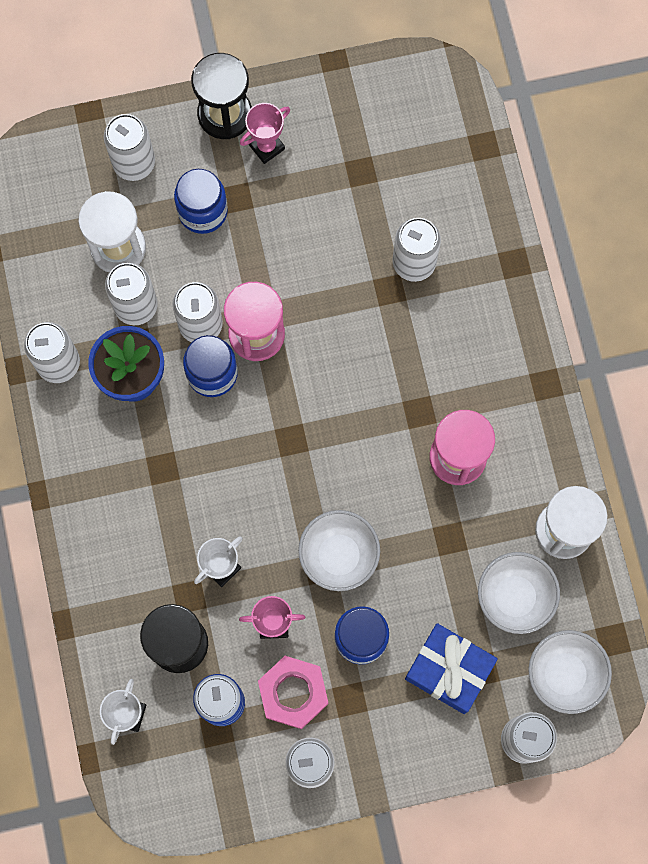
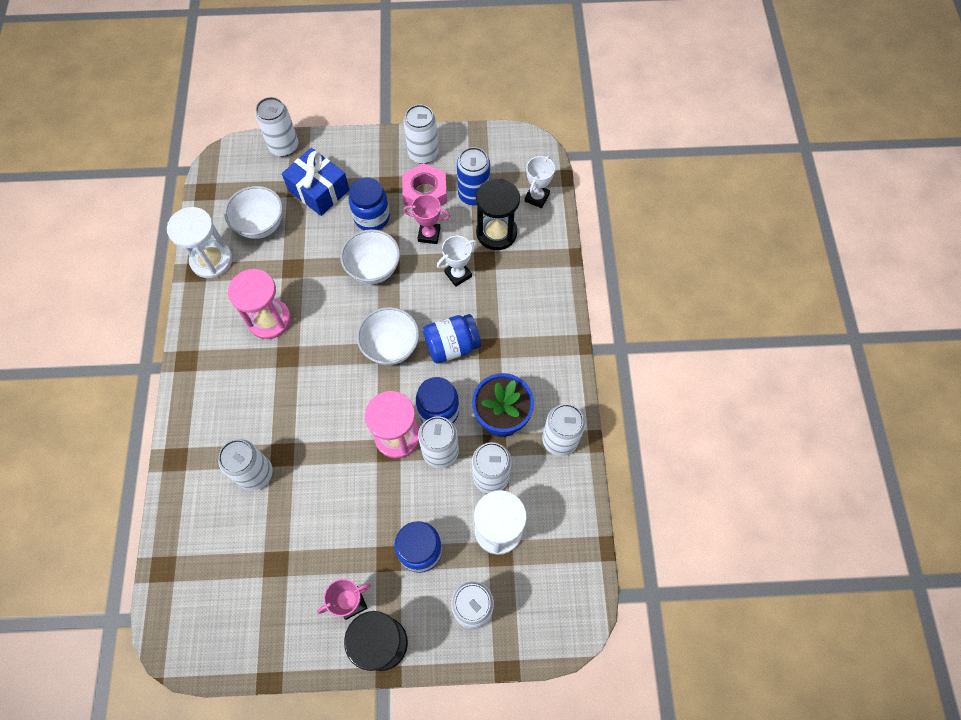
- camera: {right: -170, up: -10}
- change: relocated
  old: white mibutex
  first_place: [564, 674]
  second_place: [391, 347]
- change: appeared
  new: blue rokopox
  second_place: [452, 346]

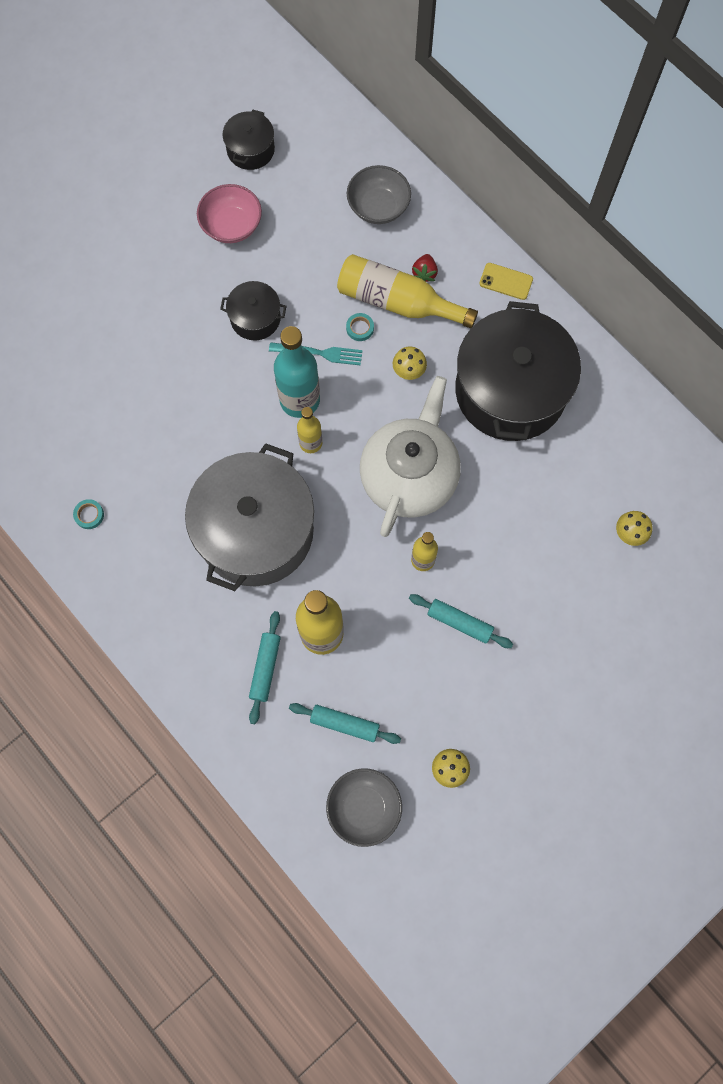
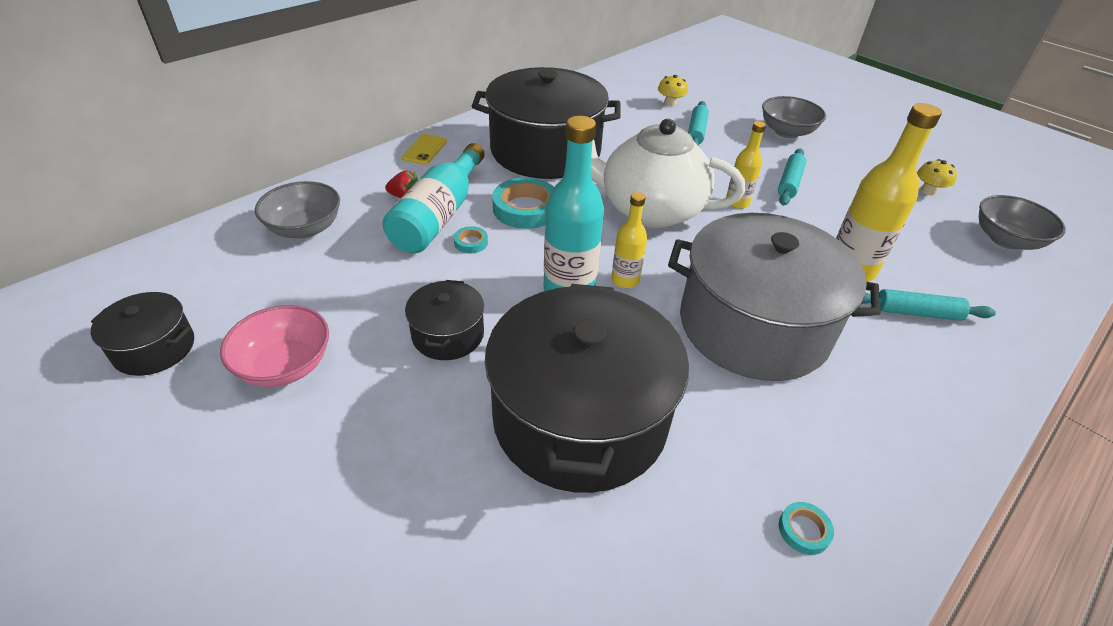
- camera: {right: -95, up: -30}
- change: missing
  old: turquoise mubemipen
  first_place: [320, 353]
- change: relocated
  old: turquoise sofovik
  first_place: [344, 724]
  second_place: [696, 132]
- change: colour
  old: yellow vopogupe
  new: turquoise vopogupe
  first_place: [397, 302]
  second_place: [439, 215]
- change: exchanged
  old: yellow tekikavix
  new: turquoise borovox
  first_place: [409, 370]
  second_place: [525, 209]
- change: appeared
  new: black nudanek
  second_place: [580, 417]
- change: appeared
  new: grey mibutex
  second_place: [787, 132]

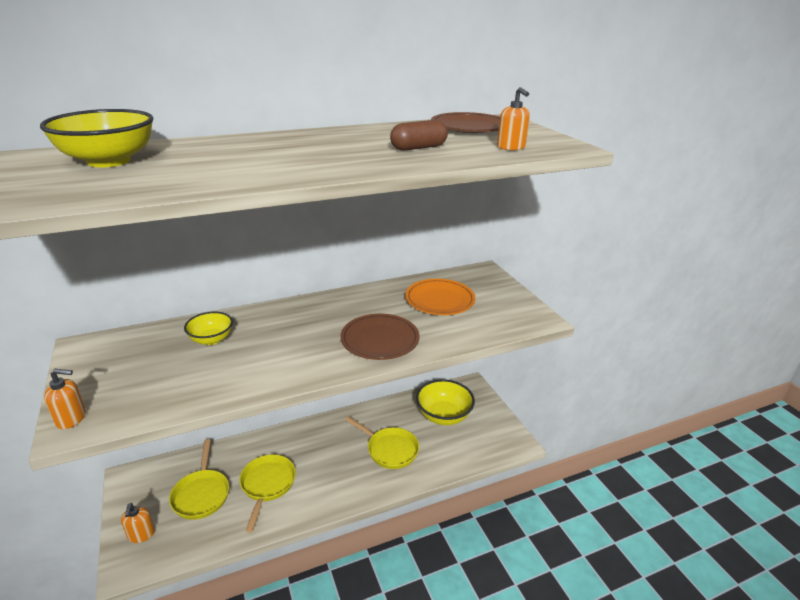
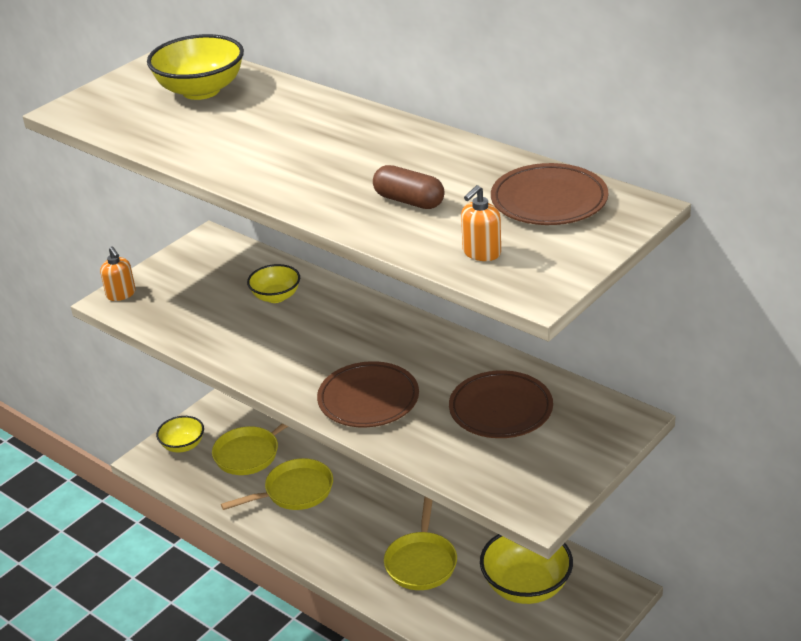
- camera: {right: 65, up: 5}
- change: exchanged
  old: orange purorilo
  new: yellow mibutex
  first_place: [141, 534]
  second_place: [183, 445]
- change: colour
  old: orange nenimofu
  new: brown nenimofu
  first_place: [439, 300]
  second_place: [501, 409]

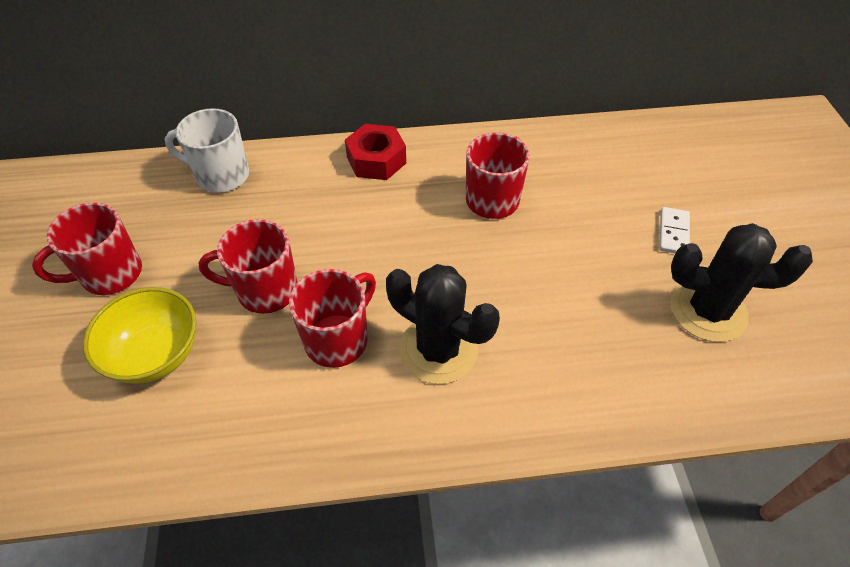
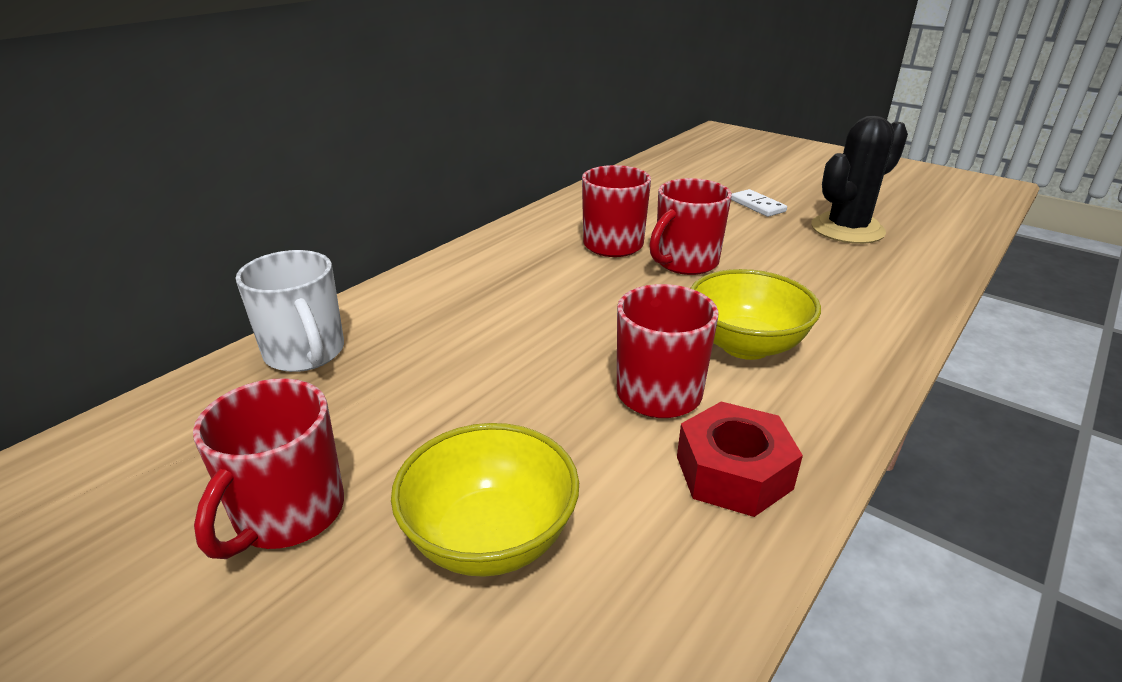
- camera: {right: -45, up: -20}
- change: spun
  old: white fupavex
  first_place: [221, 176]
  second_place: [305, 353]
  degrees: -90
- change: relocated
  old: red fupavex
  first_place: [265, 290]
  second_place: [685, 262]
- change: relocated
  old: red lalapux
  first_place: [376, 160]
  second_place: [733, 472]
- change: exchanged
  old: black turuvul
  new: yellow mibutex
  first_place: [438, 350]
  second_place: [745, 345]

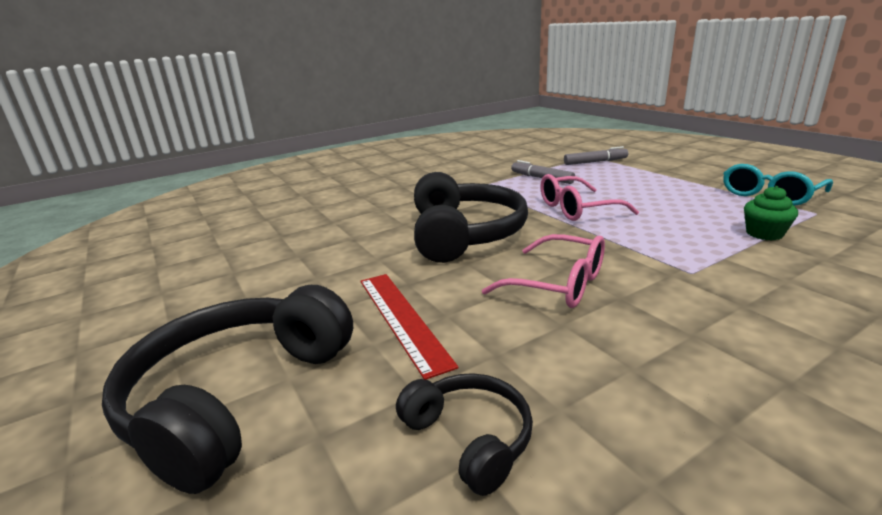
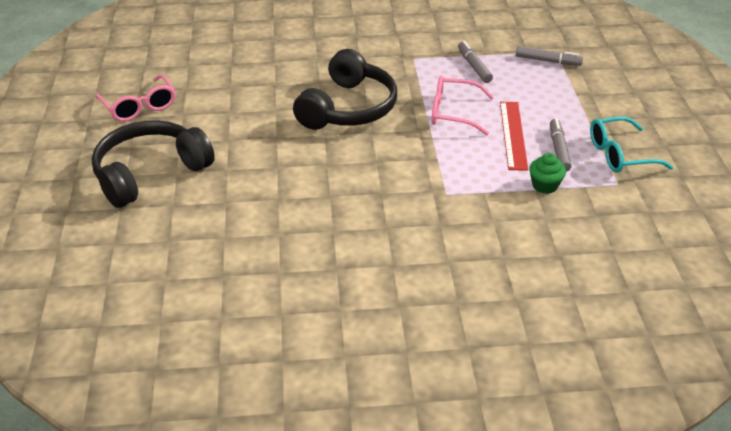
- camera: {right: 25, up: 15}
- change: relocated
  old: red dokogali
  first_place: [402, 319]
  second_place: [513, 135]
- change: missing
  old: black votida
  first_place: [469, 438]
- change: relocated
  old: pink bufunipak
  first_place: [558, 284]
  second_place: [139, 106]
- change: appeared
  new: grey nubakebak
  second_place: [558, 150]

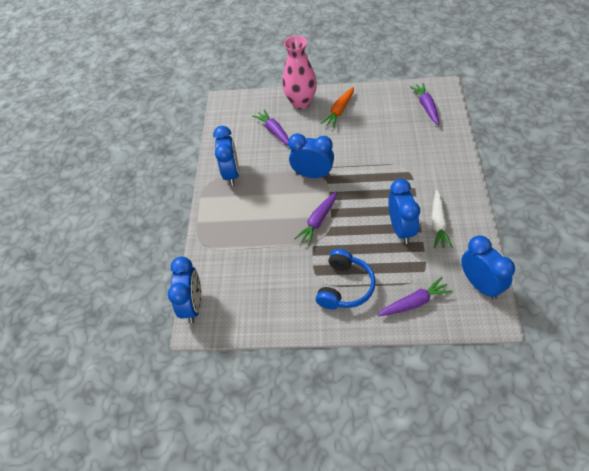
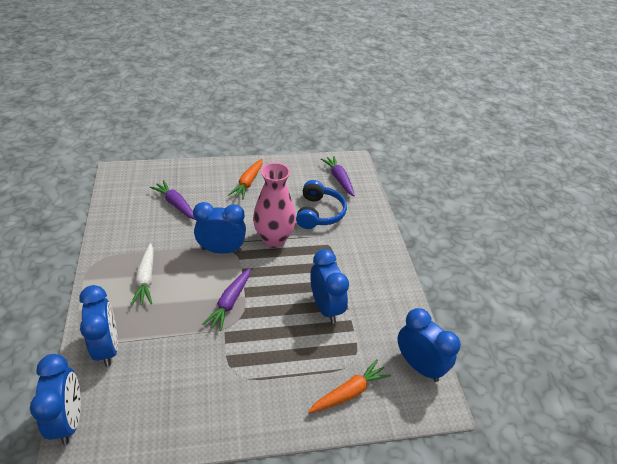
- camera: {right: -20, up: -10}
- change: relocated
  old: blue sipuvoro
  first_place: [231, 174]
  second_place: [107, 347]
- change: relocated
  old: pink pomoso
  first_place: [301, 102]
  second_place: [274, 239]
- change: relocated
  old: blue votida
  first_place: [345, 287]
  second_place: [319, 213]
- change: colour
  old: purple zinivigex
  new: orange zinivigex
  first_place: [414, 302]
  second_place: [349, 392]
- change: relocated
  old: white zinivigex
  first_place: [438, 223]
  second_place: [146, 279]

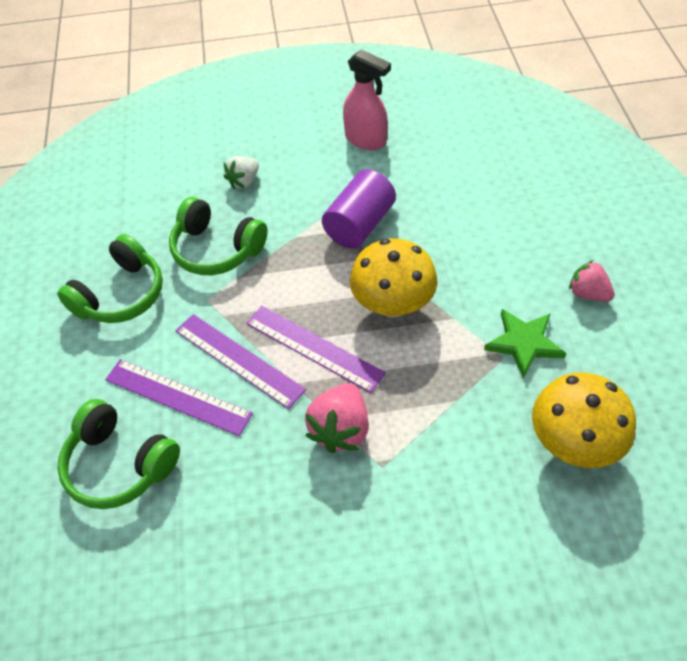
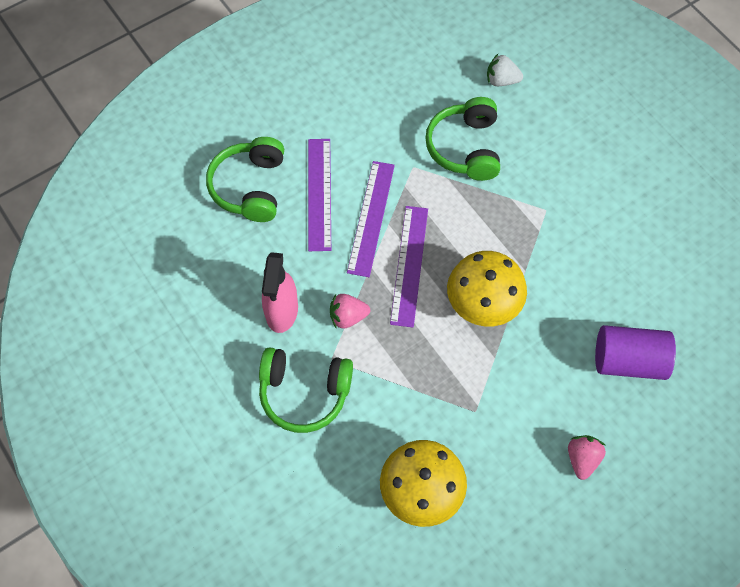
- camera: {right: 60, up: 10}
- change: relocated
  old: green votida
  first_place: [121, 294]
  second_place: [304, 393]
- change: relocated
  old: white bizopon
  first_place: [244, 181]
  second_place: [501, 80]
- change: size
  old: pink bizopon
  first_place: [340, 429]
  second_place: [348, 317]
  factor: 0.66
- change: relocated
  old: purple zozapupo
  first_place: [359, 225]
  second_place: [628, 361]
- change: relocated
  old: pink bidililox
  first_place: [366, 140]
  second_place: [282, 311]
- change: missing
  old: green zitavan
  first_place: [524, 343]

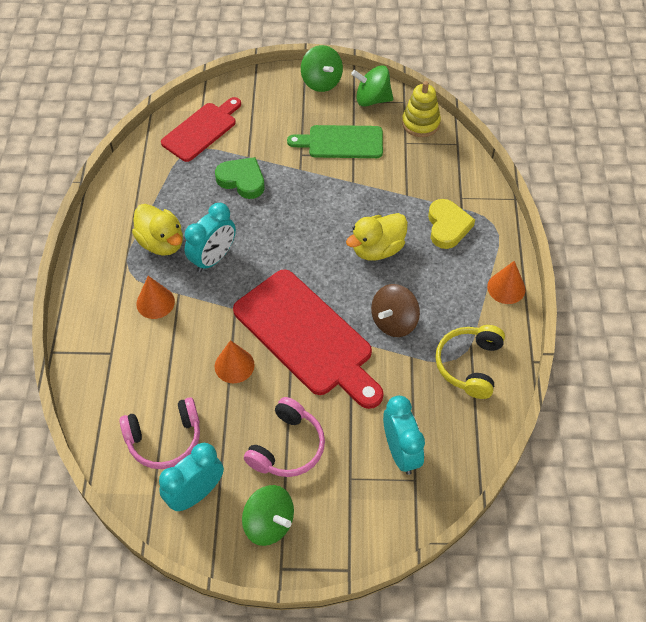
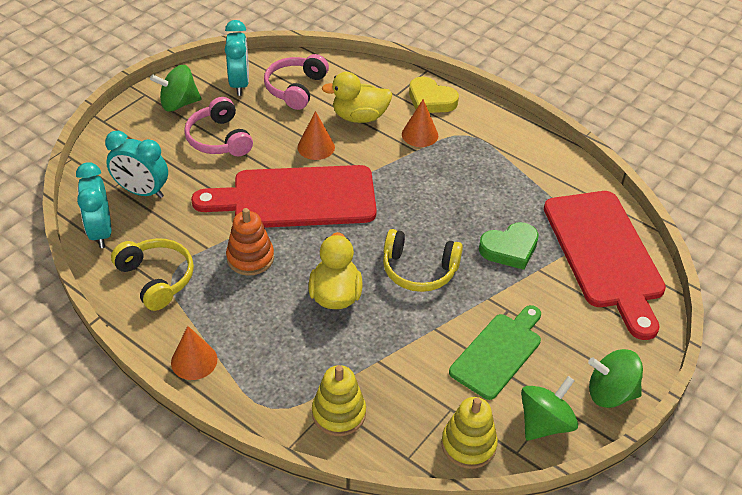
- camera: {right: 125, up: -10}
- change: relocated
  old: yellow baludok
  first_place: [161, 243]
  second_place: [359, 117]
- change: size
  old: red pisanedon
  first_place: [201, 130]
  second_place: [604, 254]
  factor: 1.65
- change: relocated
  old: turquoise sipuvoro
  first_place: [213, 258]
  second_place: [101, 232]
- change: exchanged
  old: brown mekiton
  new: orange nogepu
  first_place: [394, 321]
  second_place: [250, 258]
- change: relocated
  old: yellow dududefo
  first_place: [447, 226]
  second_place: [431, 100]
- change: appeared
  new: yellow nogepu
  second_place: [339, 413]
- change: appeared
  new: yellow votida
  second_place: [419, 270]

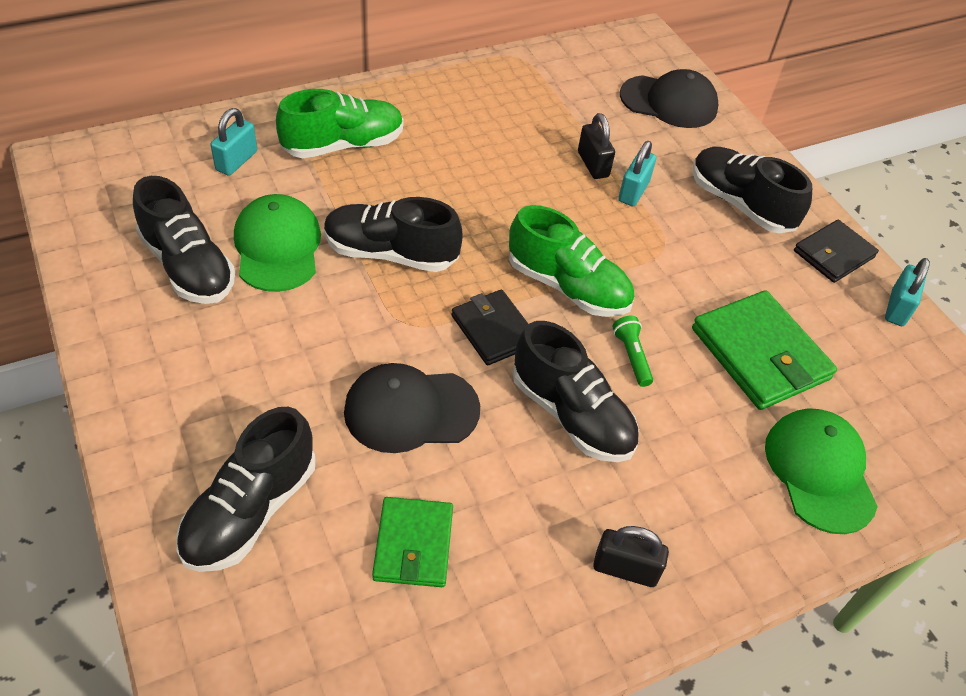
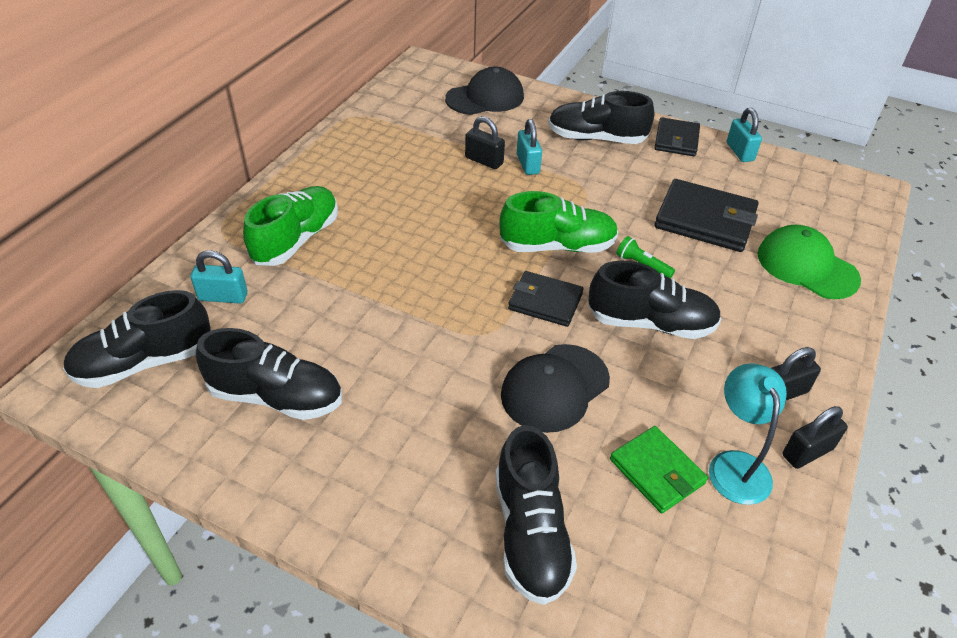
- camera: {right: -35, up: -5}
- change: spun
  old: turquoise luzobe
  first_place: [236, 161]
  second_place: [223, 297]
  degrees: -75
- change: missing
  old: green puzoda
  first_place: [277, 247]
- change: relocated
  old: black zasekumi
  first_place: [391, 253]
  second_place: [145, 362]
- change: colour
  old: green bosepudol
  new: black bosepudol
  first_place: [759, 354]
  second_place: [705, 220]
- change: appeared
  new: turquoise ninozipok
  second_place: [735, 465]
- change: appeared
  new: black luzobe
  second_place: [807, 452]

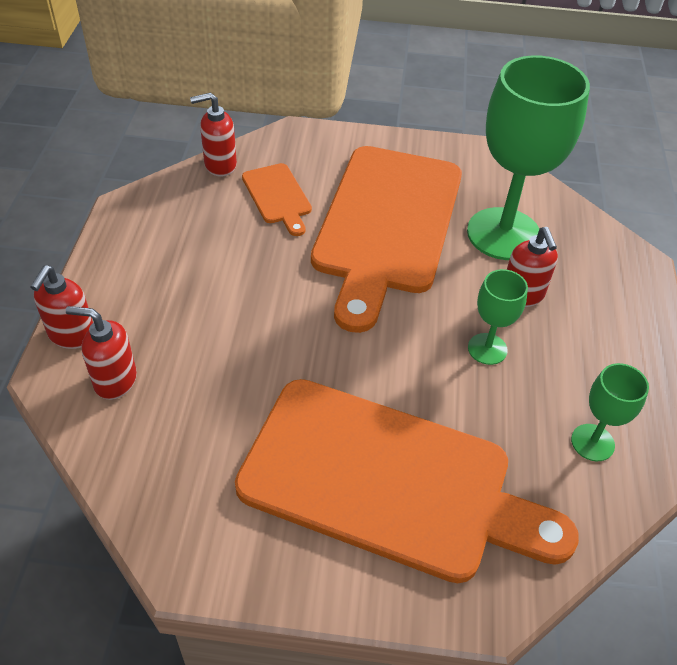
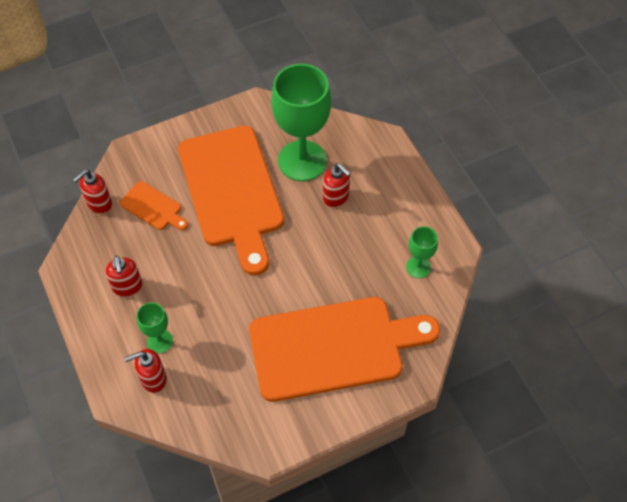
- camera: {right: -30, up: 10}
- change: relocated
  old: red purorilo
  first_place: [72, 335]
  second_place: [127, 287]
- change: relocated
  old: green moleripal
  first_place: [487, 349]
  second_place: [160, 341]

